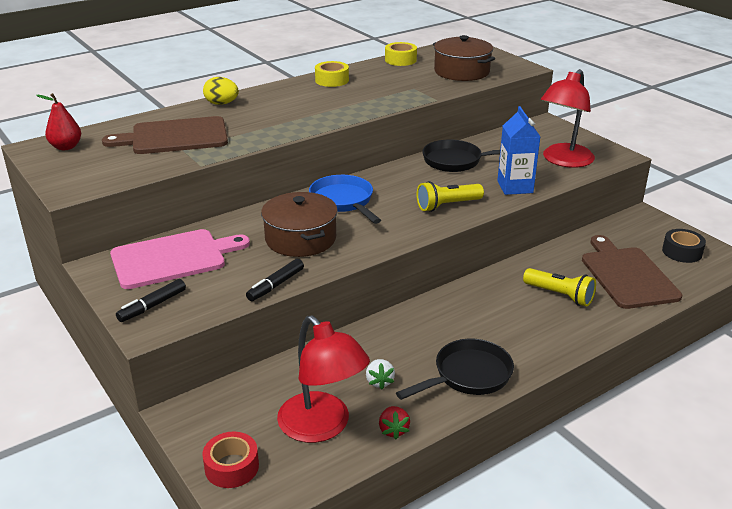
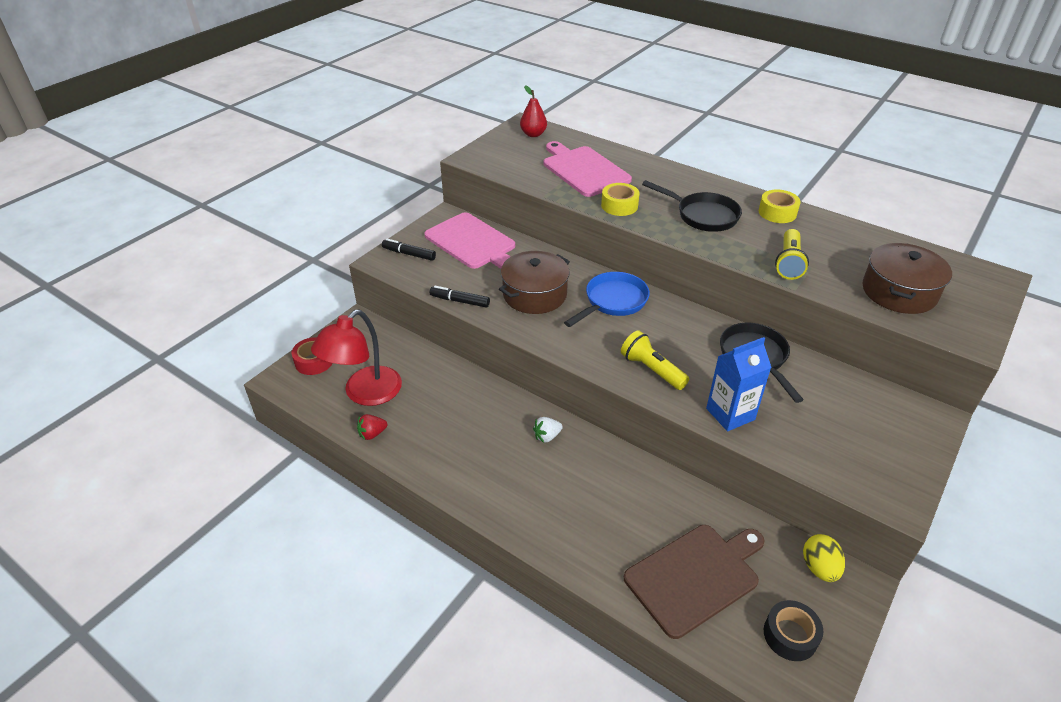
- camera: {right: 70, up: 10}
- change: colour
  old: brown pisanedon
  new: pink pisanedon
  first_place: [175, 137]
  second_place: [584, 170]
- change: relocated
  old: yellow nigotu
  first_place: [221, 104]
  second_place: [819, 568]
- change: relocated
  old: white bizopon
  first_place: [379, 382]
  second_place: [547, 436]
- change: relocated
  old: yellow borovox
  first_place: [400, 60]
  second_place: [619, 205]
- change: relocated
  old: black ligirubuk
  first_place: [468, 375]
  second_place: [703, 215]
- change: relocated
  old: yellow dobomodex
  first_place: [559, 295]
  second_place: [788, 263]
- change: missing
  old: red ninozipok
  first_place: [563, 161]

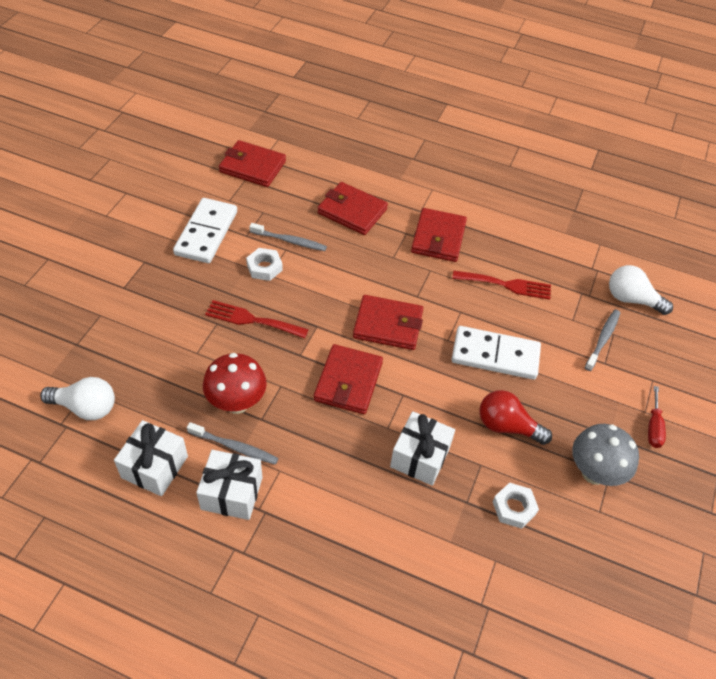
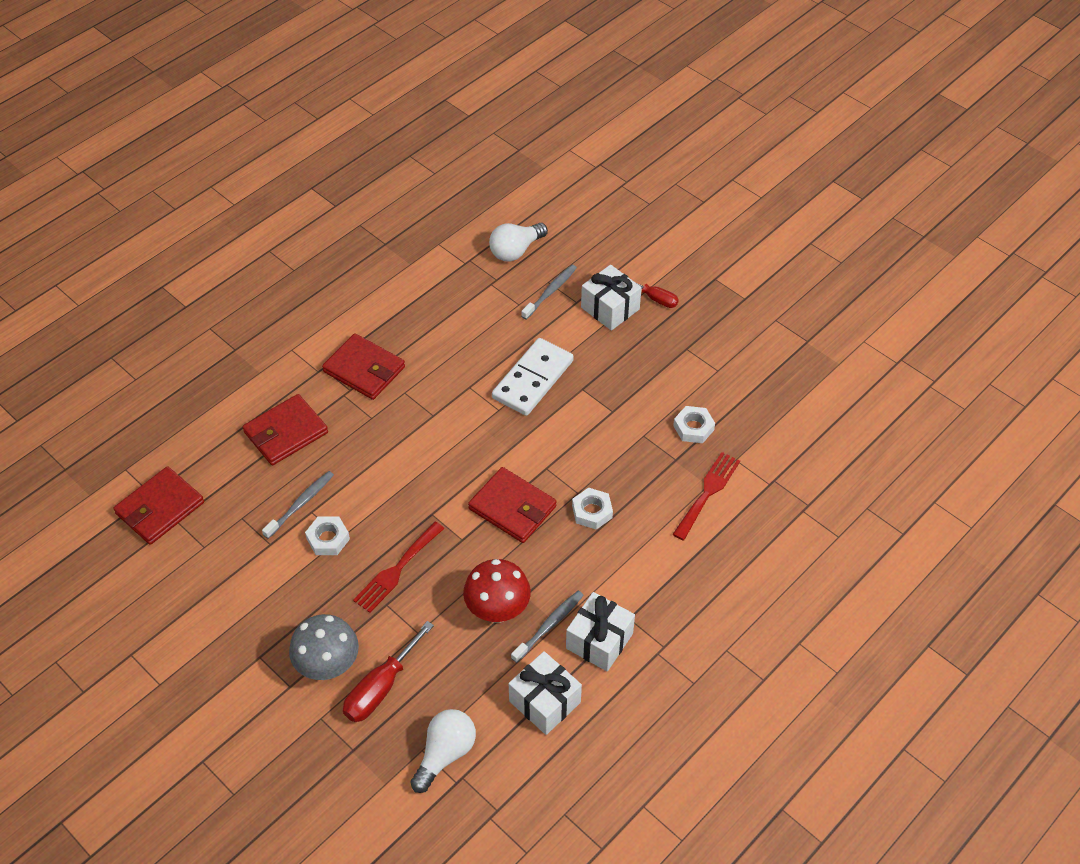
- camera: {right: -65, up: 0}
- change: missing
  old: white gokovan
  first_place: [206, 233]
- change: missing
  old: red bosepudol
  first_place: [388, 325]
- change: relocated
  old: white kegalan
  first_place: [420, 457]
  second_place: [610, 308]
- change: relocated
  old: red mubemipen
  first_place: [506, 285]
  second_place: [708, 492]
- change: missing
  old: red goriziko
  first_place: [507, 426]
- change: relocated
  old: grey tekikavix
  first_place: [594, 472]
  second_place: [328, 666]
- change: spun
  old: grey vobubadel
  first_place: [603, 339]
  second_place: [550, 292]
  degrees: 75
- change: appeared
  new: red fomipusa
  second_place: [380, 688]
- change: appeared
  new: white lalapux
  second_place: [592, 511]

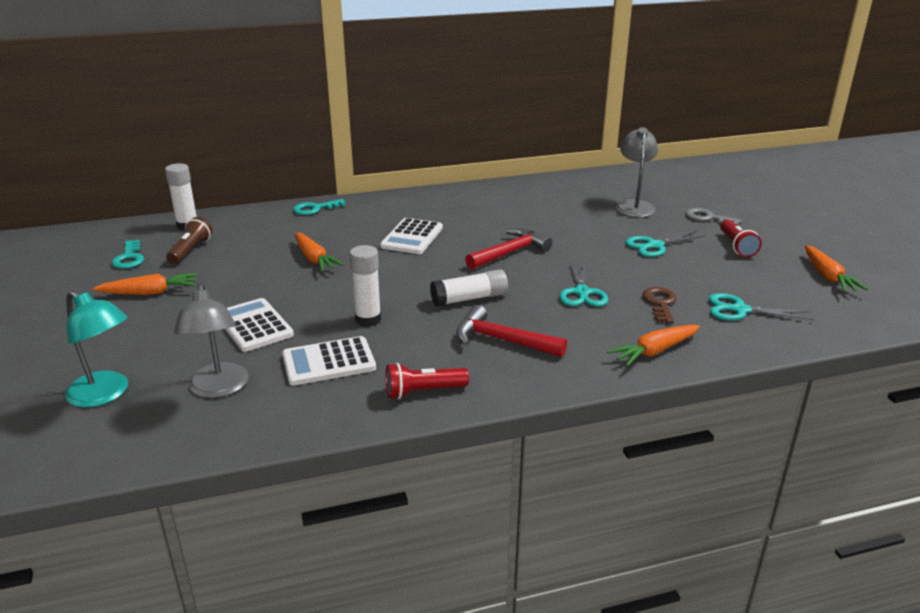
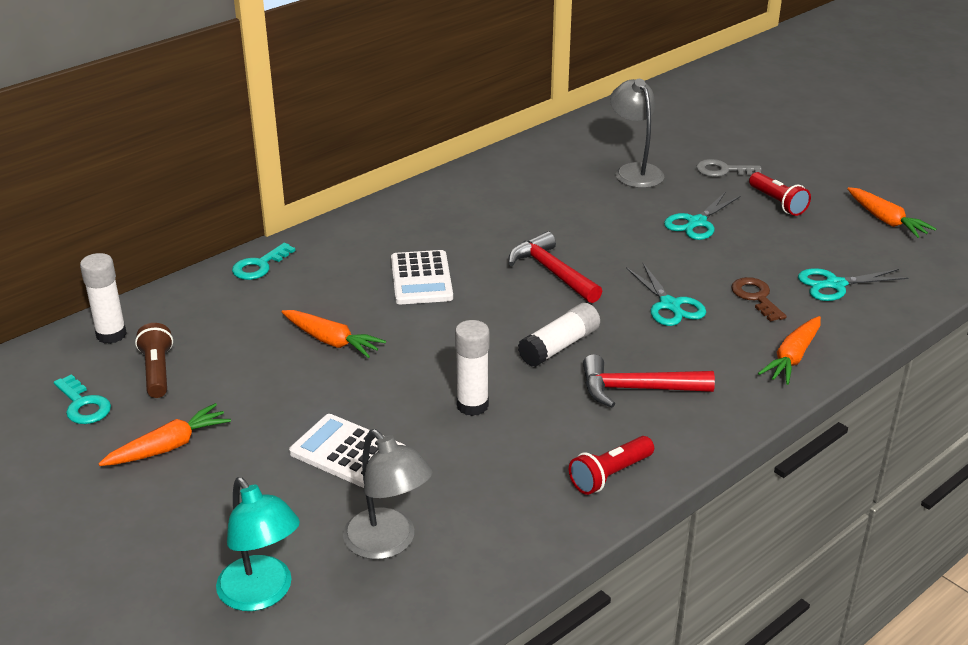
- camera: {right: -25, up: 5}
- change: spun
  old: turquoise ninozipok
  first_place: [105, 394]
  second_place: [262, 594]
  degrees: 45
- change: missing
  old: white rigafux
  first_place: [329, 362]
- change: spun
  old: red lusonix
  first_place: [510, 253]
  second_place: [552, 272]
  degrees: -60

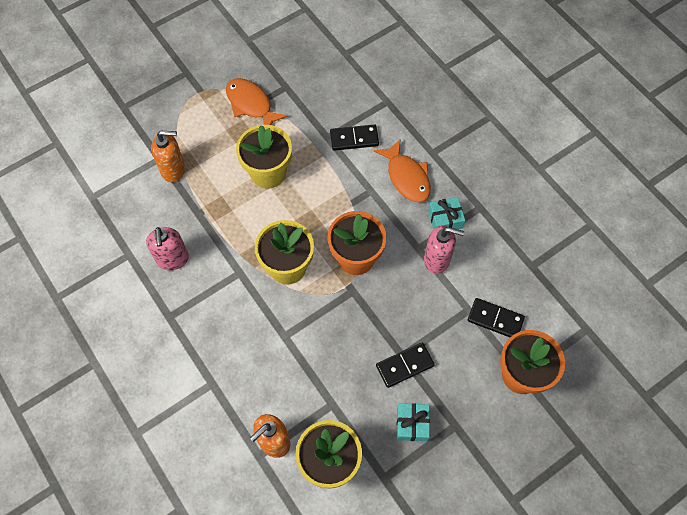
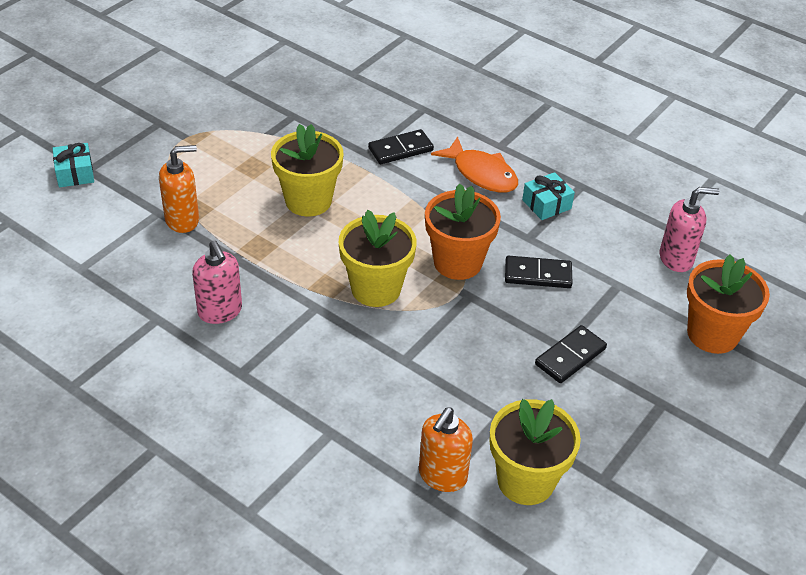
- camera: {right: -20, up: -20}
- change: missing
  old: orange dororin
  first_place: [251, 104]
- change: relocated
  old: turquoise kegalan
  first_place: [412, 424]
  second_place: [75, 173]
- change: relocated
  old: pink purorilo
  first_place: [437, 260]
  second_place: [676, 258]
- change: relocated
  old: black gokovan
  first_place: [495, 319]
  second_place: [538, 274]

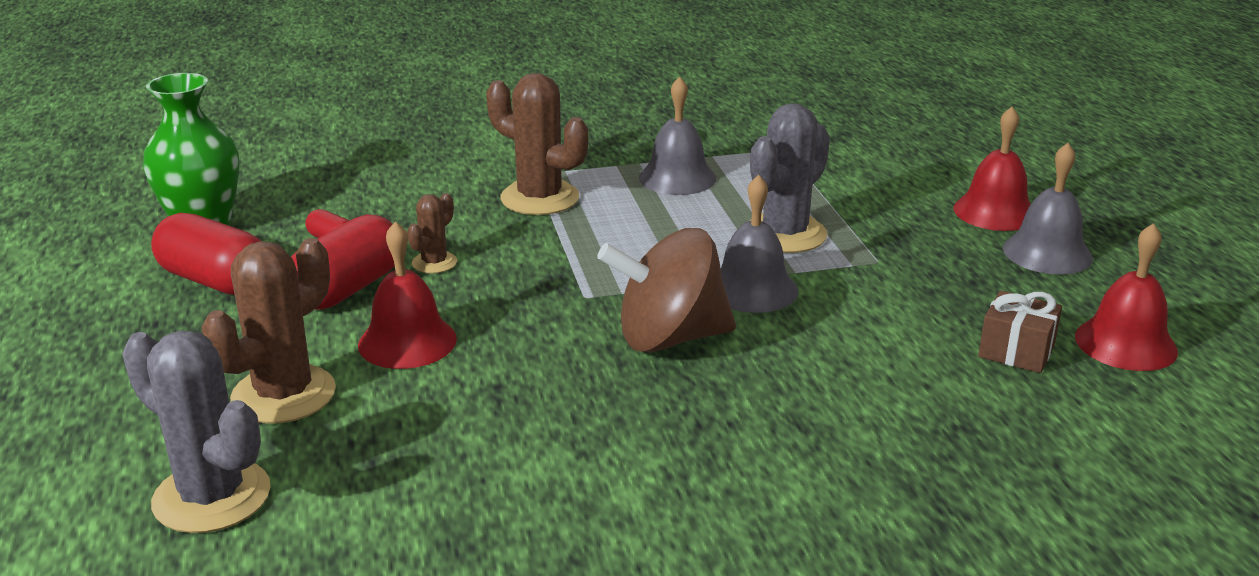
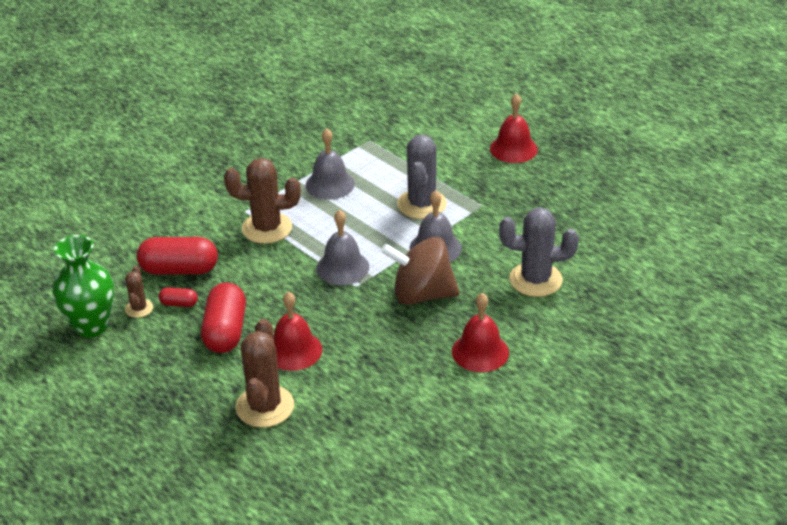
- camera: {right: -30, up: 10}
- change: relocated
  old: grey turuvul
  first_place: [212, 497]
  second_place: [535, 280]
- change: relocated
  old: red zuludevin
  first_place: [215, 281]
  second_place: [179, 270]
- change: relocated
  old: brown turuvul
  first_place: [434, 263]
  second_place: [139, 308]
- change: spun
  old: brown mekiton
  first_place: [669, 338]
  second_place: [421, 294]
  degrees: 45
- change: missing
  old: brown kegalan
  first_place: [1016, 351]
- change: relocated
  old: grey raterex
  first_place: [1047, 253]
  second_place: [342, 267]
- change: relocated
  old: red raterex
  first_place: [1125, 343]
  second_place: [480, 352]

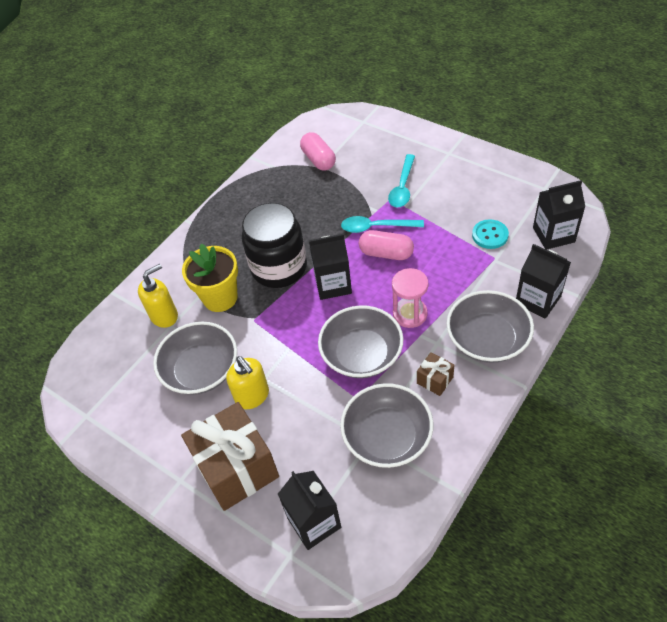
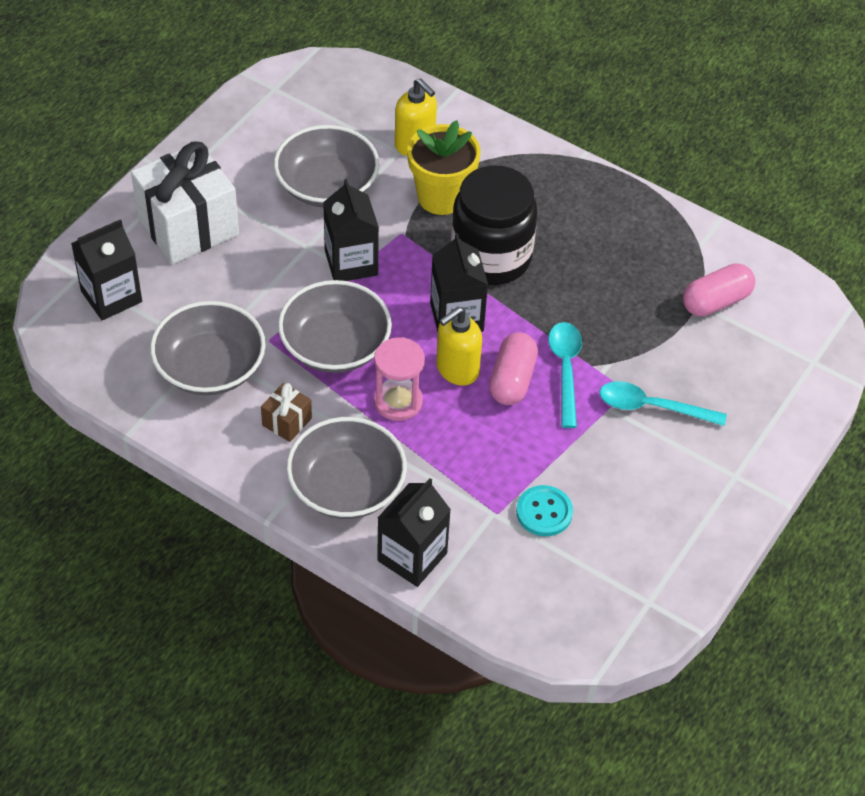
- camera: {right: 80, up: 0}
- change: colour
  old: brown kegalan
  new: white kegalan
  first_place: [237, 468]
  second_place: [188, 226]
- change: relocated
  old: yellow purorilo
  first_place: [252, 396]
  second_place: [457, 369]
- change: relocated
  old: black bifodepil
  first_place: [553, 235]
  second_place: [351, 263]

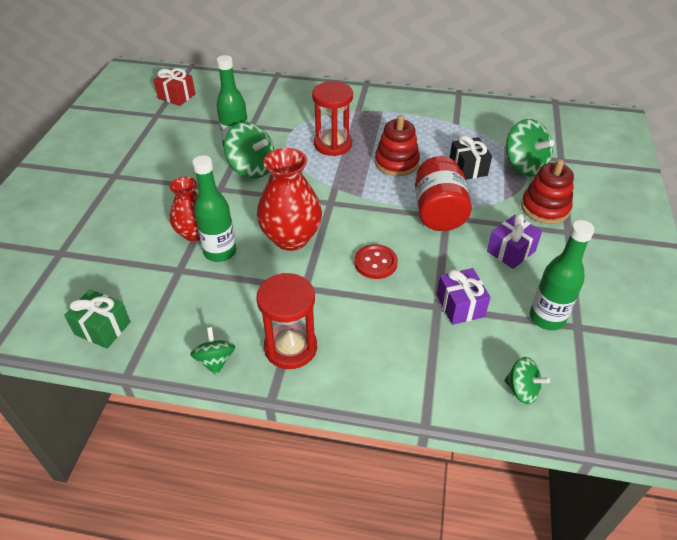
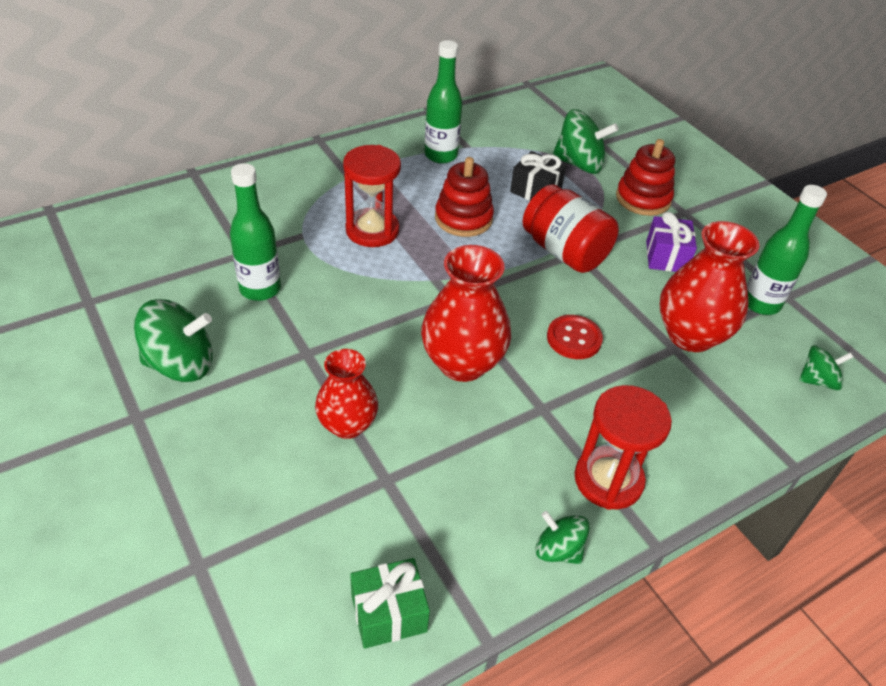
- camera: {right: -45, up: 0}
- change: missing
  old: red kegalan
  first_place: [176, 96]
- change: relocated
  old: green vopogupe
  first_place: [220, 252]
  second_place: [441, 155]
- change: relocated
  old: green mekiton
  first_place: [252, 168]
  second_place: [180, 364]
- change: exchanged
  old: purple kegalan
  new: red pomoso
  first_place: [460, 306]
  second_place: [690, 335]

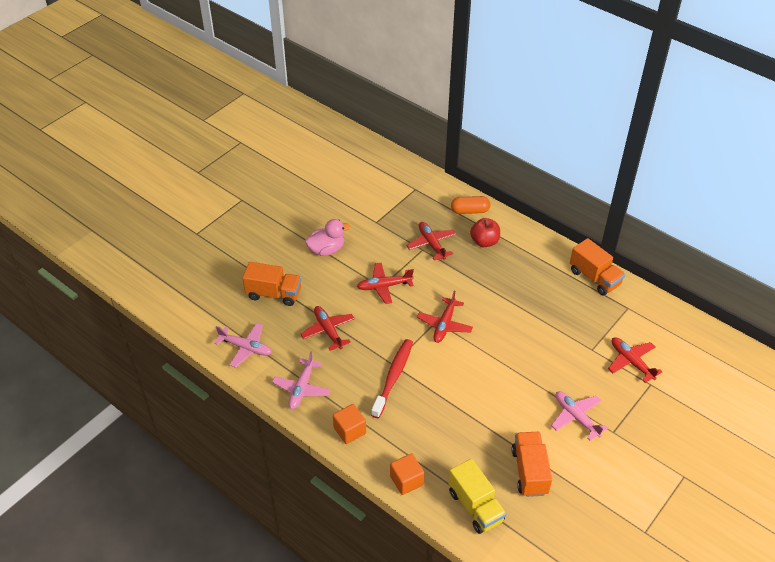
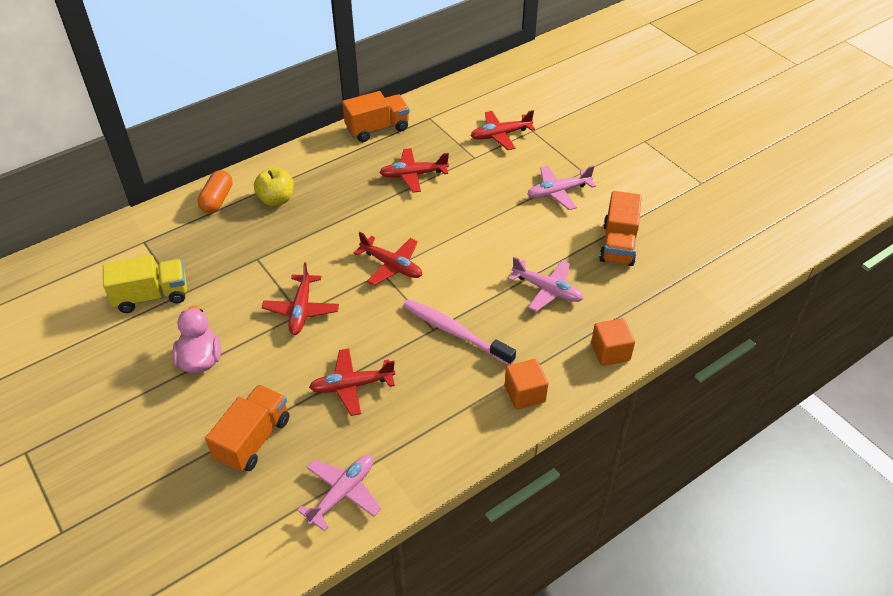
- camera: {right: -75, up: 0}
- change: relocated
  old: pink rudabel
  first_place: [302, 388]
  second_place: [547, 290]
- change: colour
  old: red vobubadel
  new: pink vobubadel
  first_place: [393, 377]
  second_place: [455, 332]
- change: relocated
  old: red rudabel
  first_place: [431, 244]
  second_place: [413, 175]
- change: relocated
  old: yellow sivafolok
  first_place: [475, 506]
  second_place: [152, 296]
- change: colour
  old: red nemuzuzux
  new: yellow nemuzuzux
  first_place: [484, 242]
  second_place: [276, 199]
- change: spun
  old: orange sivafolok
  first_place: [529, 471]
  second_place: [618, 244]
  degrees: -90

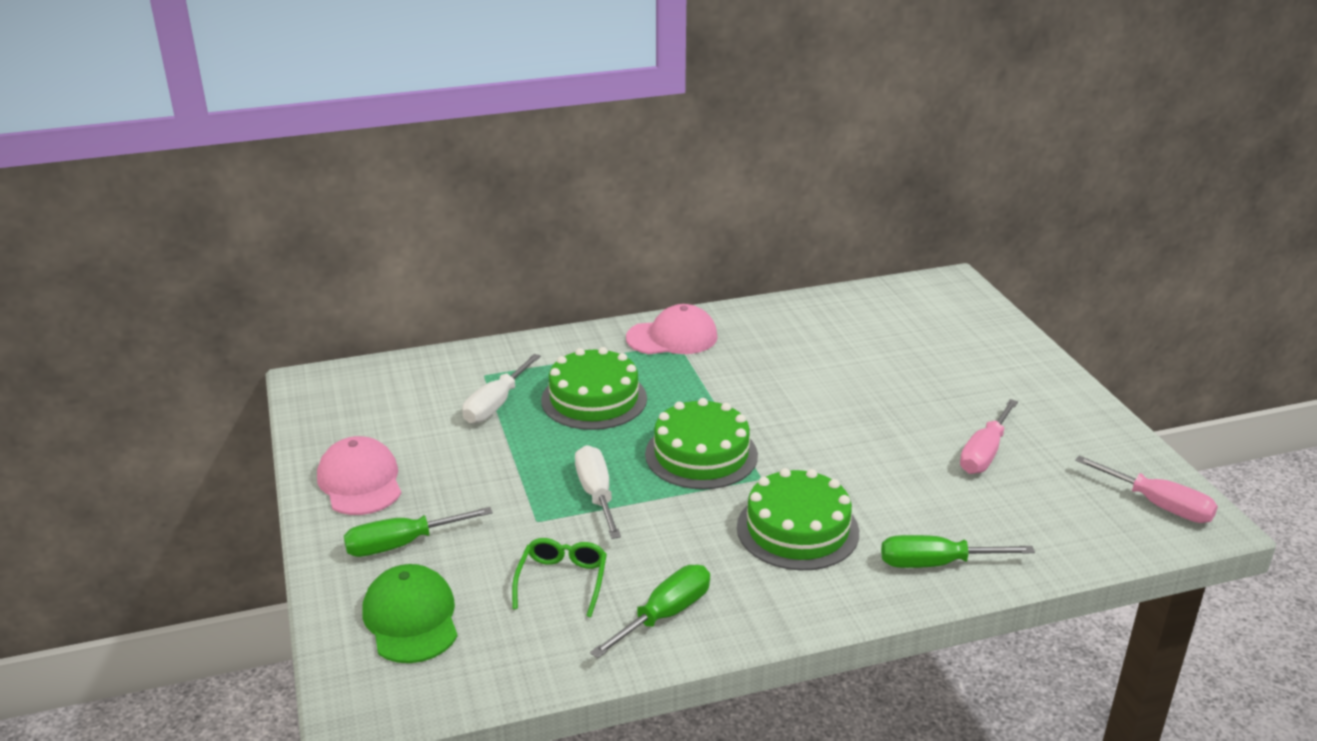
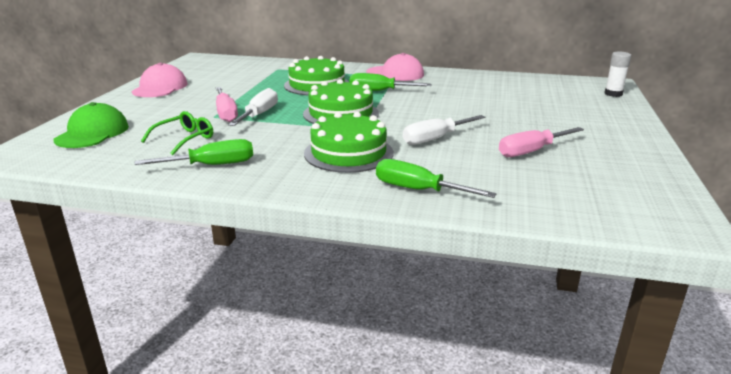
- camera: {right: 30, up: -5}
- change: relocated
  old: green fomipusa
  first_place: [402, 544]
  second_place: [379, 91]
- change: relocated
  old: white fomipusa
  first_place: [496, 404]
  second_place: [435, 139]
- change: relocated
  old: pink fomipusa
  first_place: [1158, 505]
  second_place: [226, 113]
- change: appeared
  new: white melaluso
  second_place: [613, 94]

